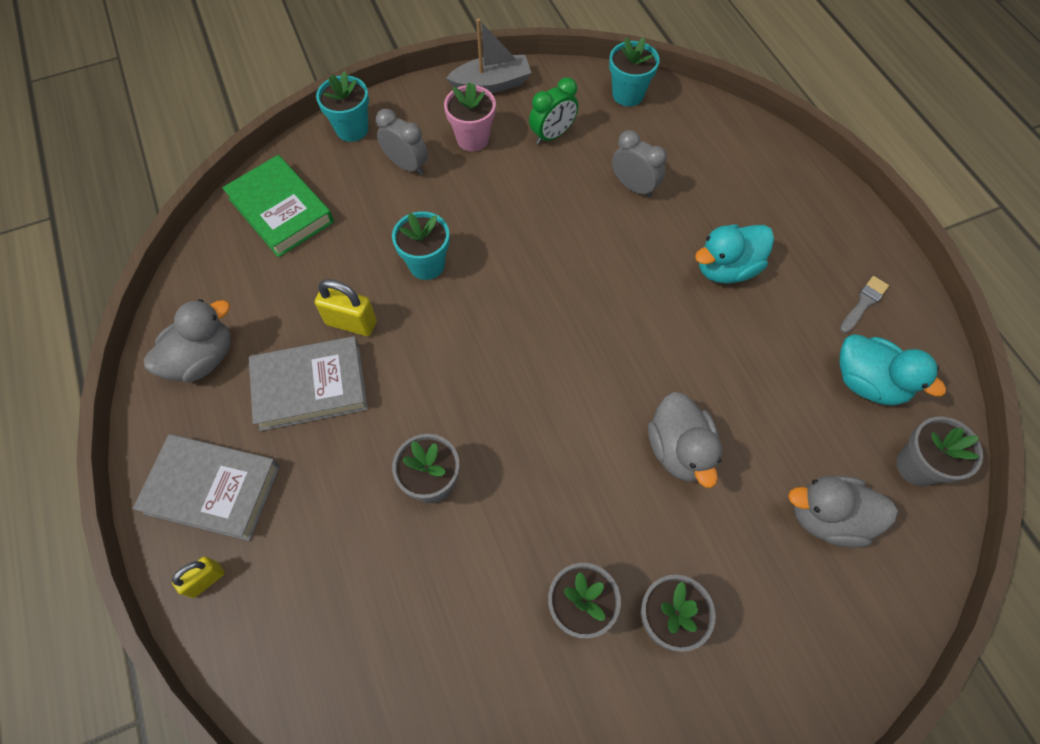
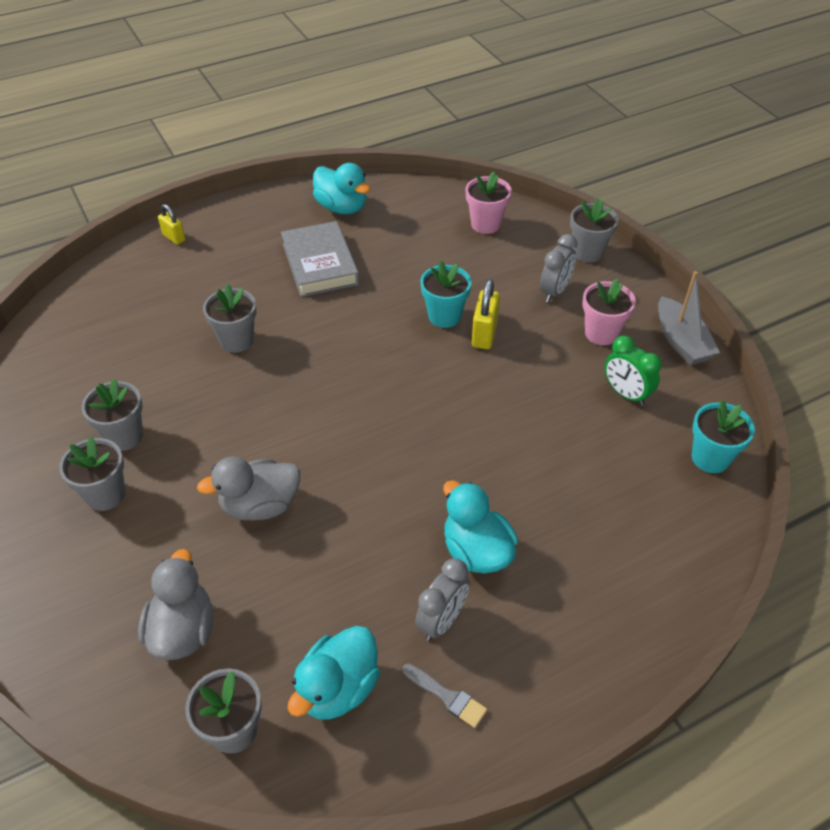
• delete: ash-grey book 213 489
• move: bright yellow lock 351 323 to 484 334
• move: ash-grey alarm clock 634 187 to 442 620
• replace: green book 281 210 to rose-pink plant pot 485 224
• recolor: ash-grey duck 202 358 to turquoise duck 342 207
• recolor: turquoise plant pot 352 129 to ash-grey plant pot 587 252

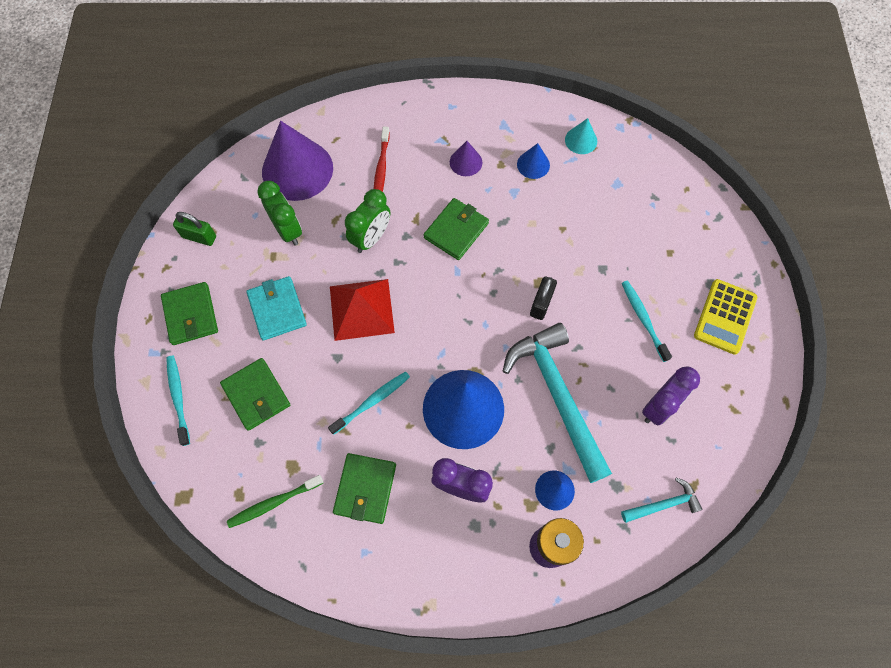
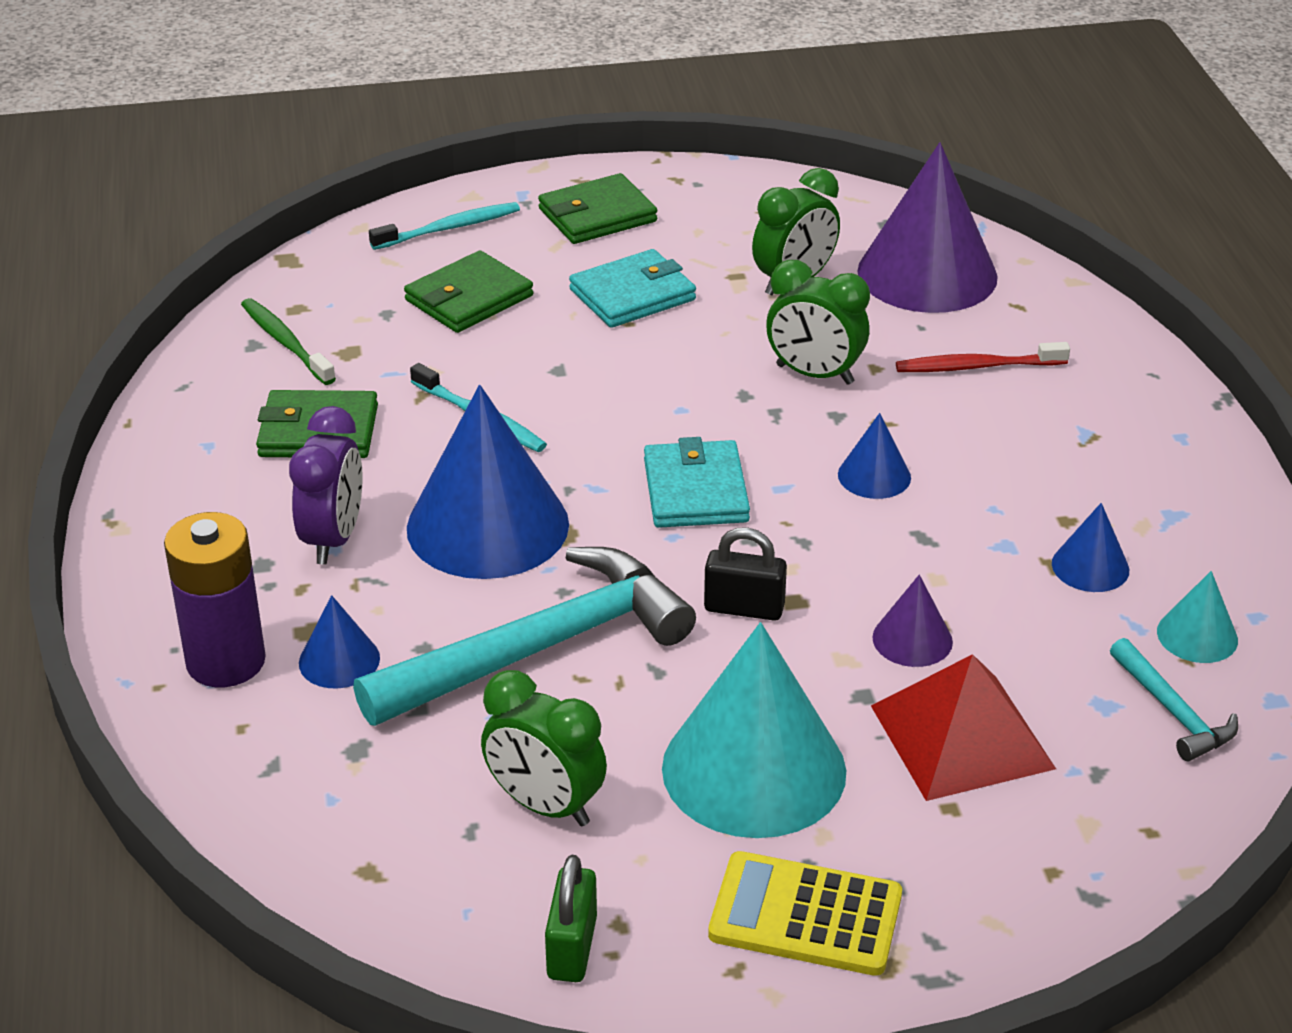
• insert: turquoise wallet 695 490
• move: green lock 199 237 to 572 948
• move: red pyramid shape 361 309 to 962 736
• move: violet cone 466 162 to 912 639
• move: turquoise hammer 663 504 to 1173 712
• replace: green wallet 456 231 to blue cone 874 476
• replace: turquoise dental brush 643 319 to turquoise cone 754 769
• recolor: violet alarm clock 659 406 to green alarm clock 545 805

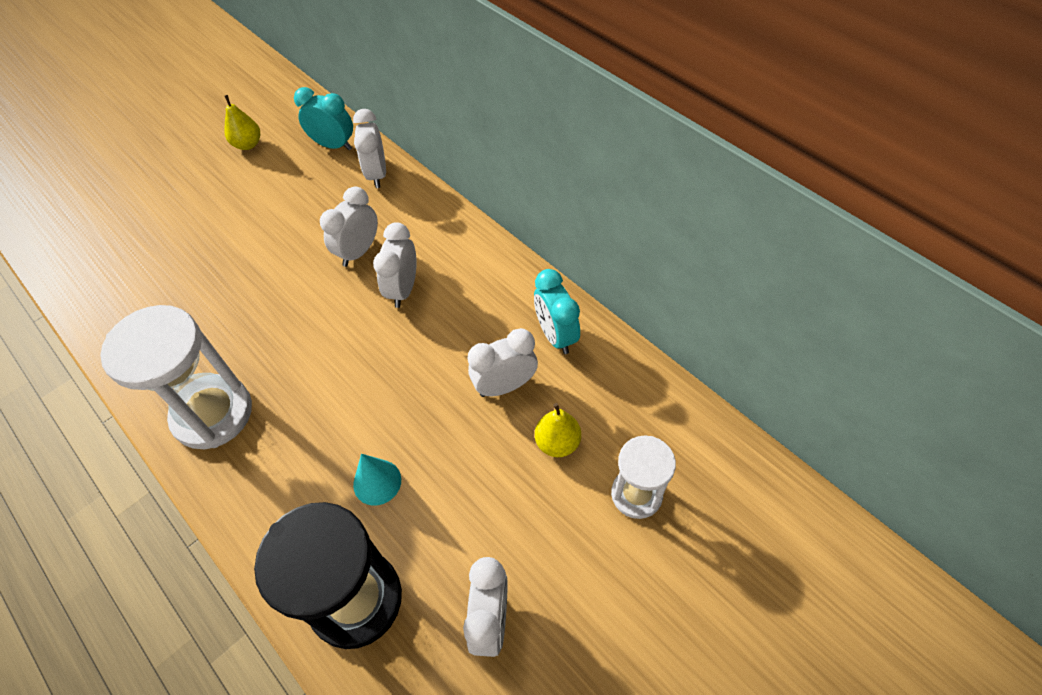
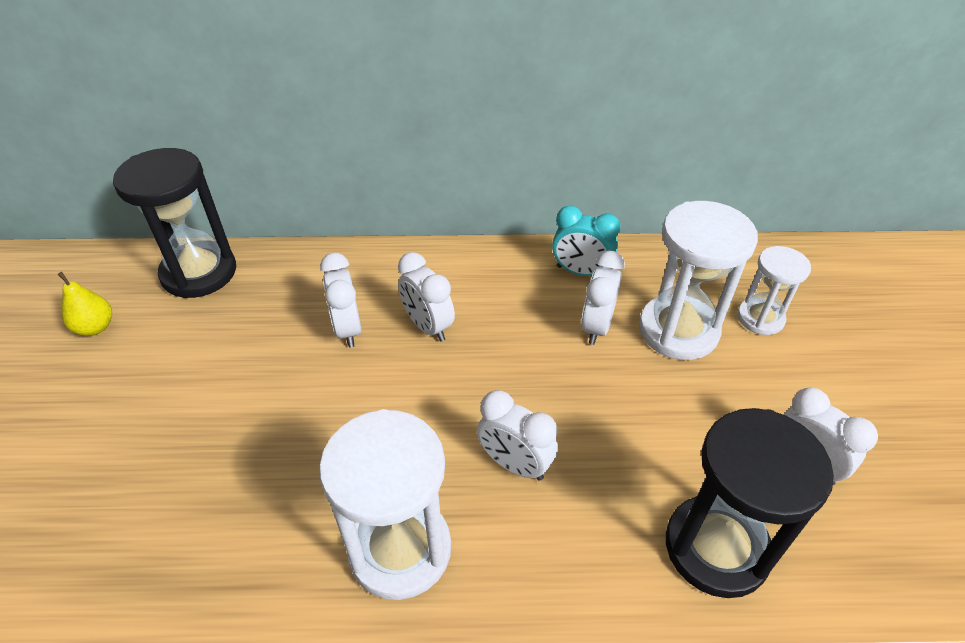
• delete: turquoise cone 377 482
• move: snow-white alarm clock 377 174 to 515 464
• replace: turquoise alarm clock 333 145 to ebony sandglass 199 272
• replace: bright yellow pear 557 442 to snow-white sandglass 678 330

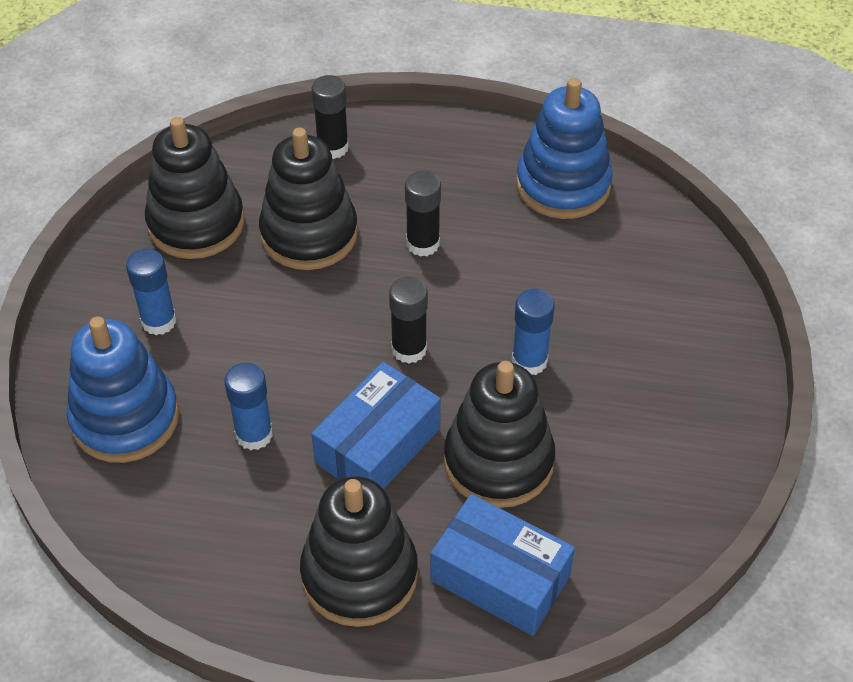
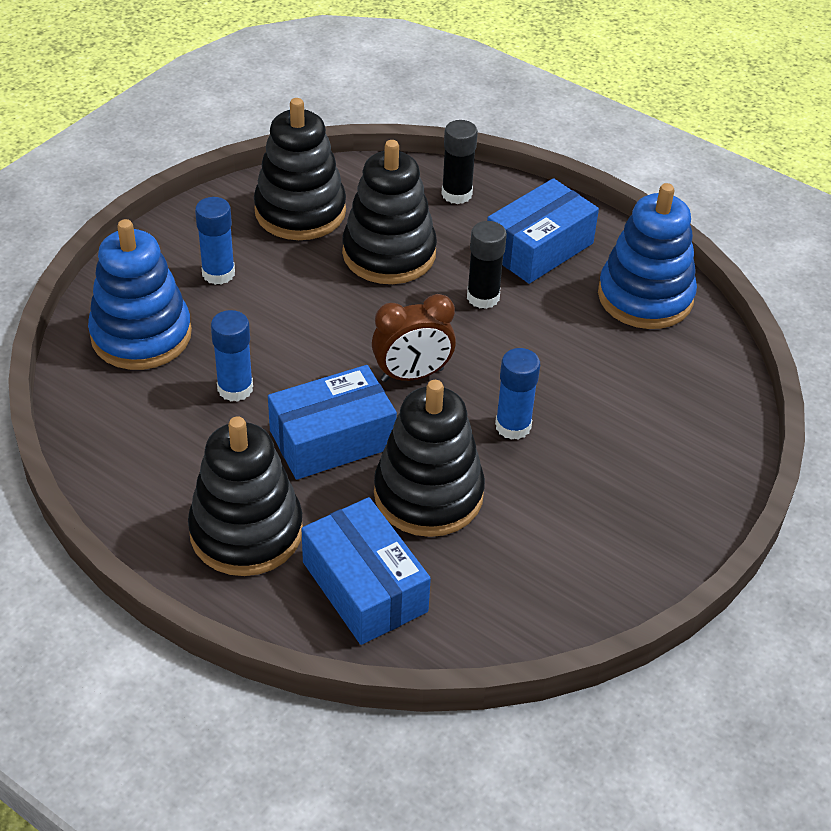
• insert: blue box 539 248
• replace: ebony glue 409 349 to russet alarm clock 412 375

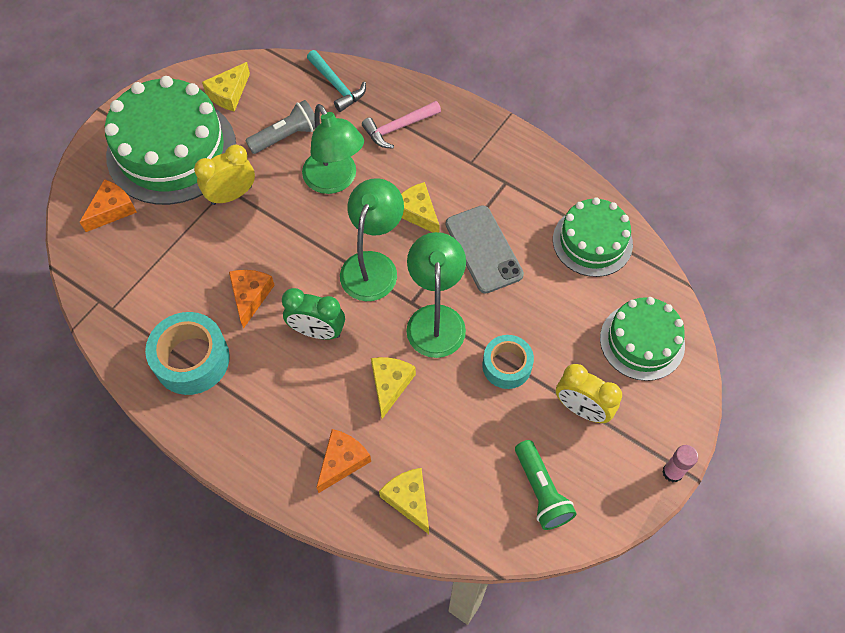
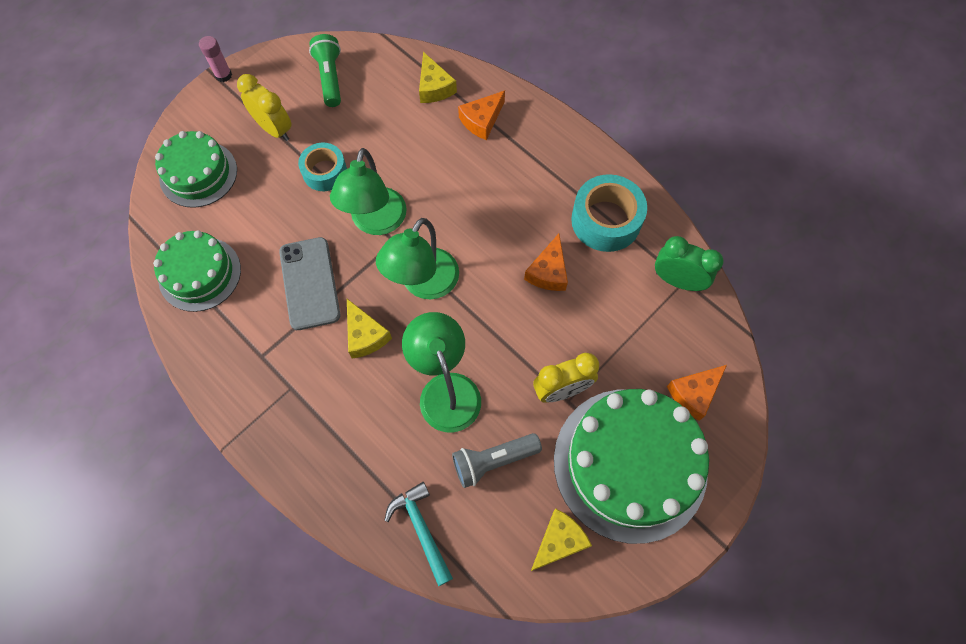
• delete: rose-pink hammer 398 128
• delete: bright yellow cheese wedge 390 384
• move: green alarm clock 317 331 to 677 280

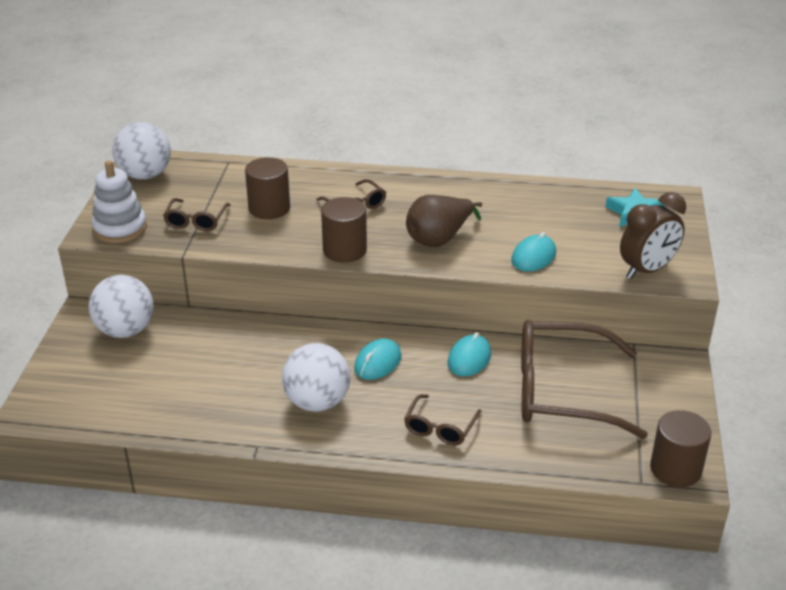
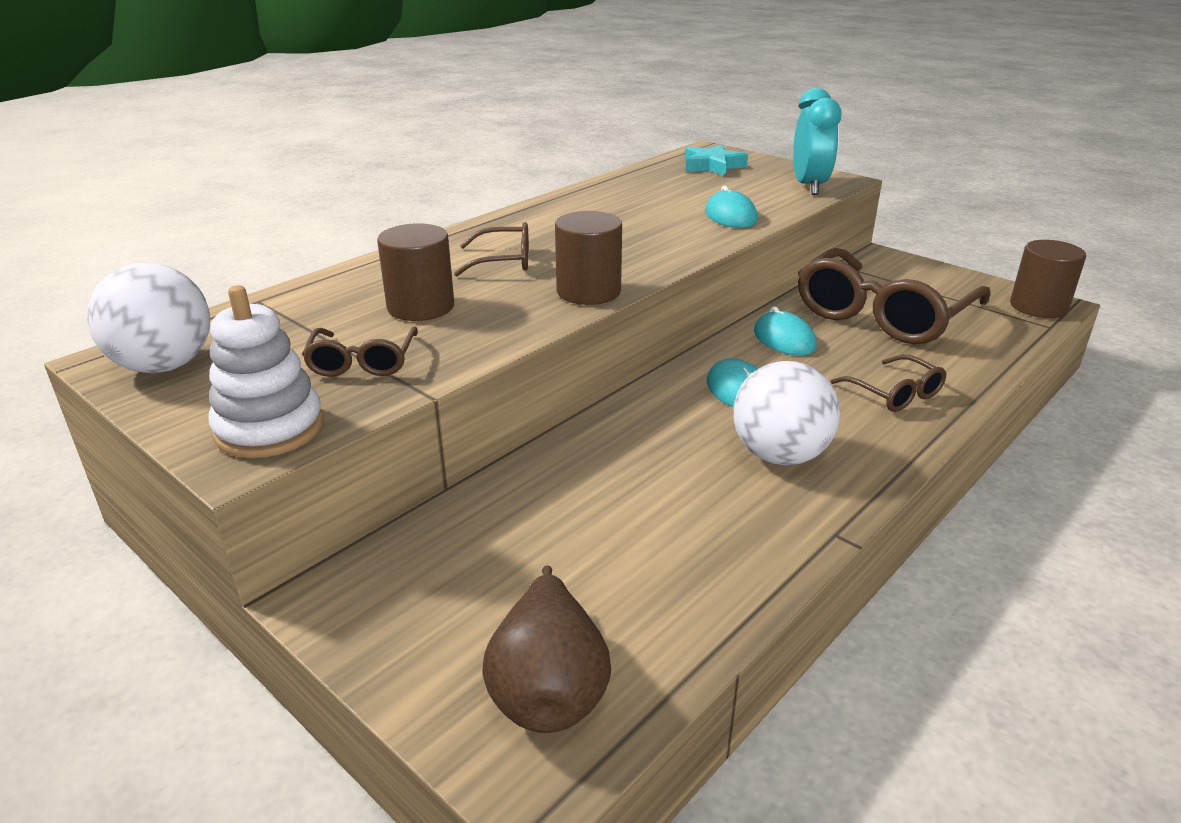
• delete: snow-white play ball 125 330
• move: russet pear 439 239 to 548 688
• recolor: russet alarm clock 647 270 to turquoise alarm clock 809 186
• rotate: russet glasses 196 221 = 362 362 45 degrees clockwise

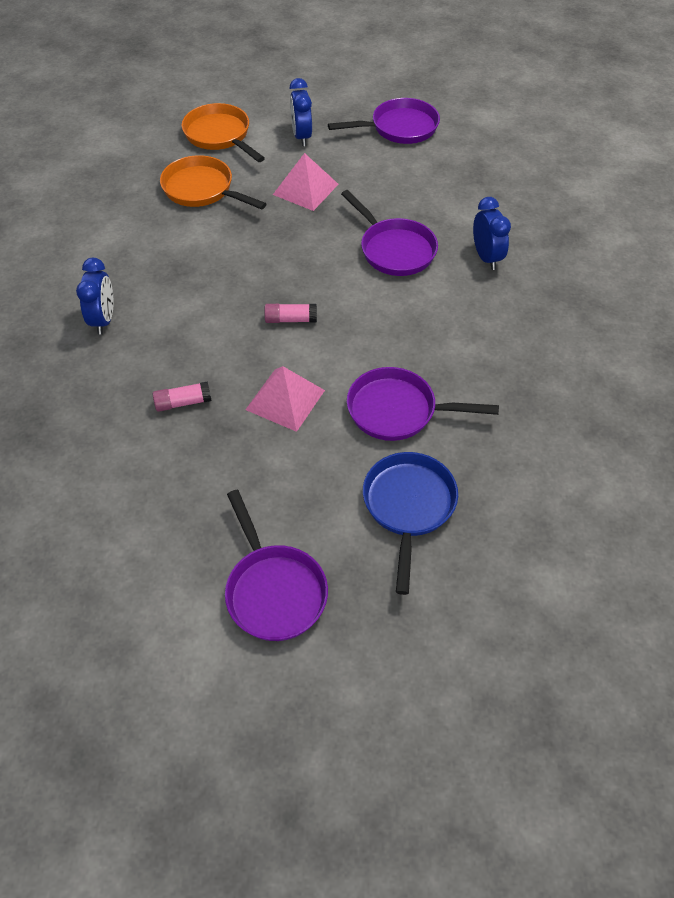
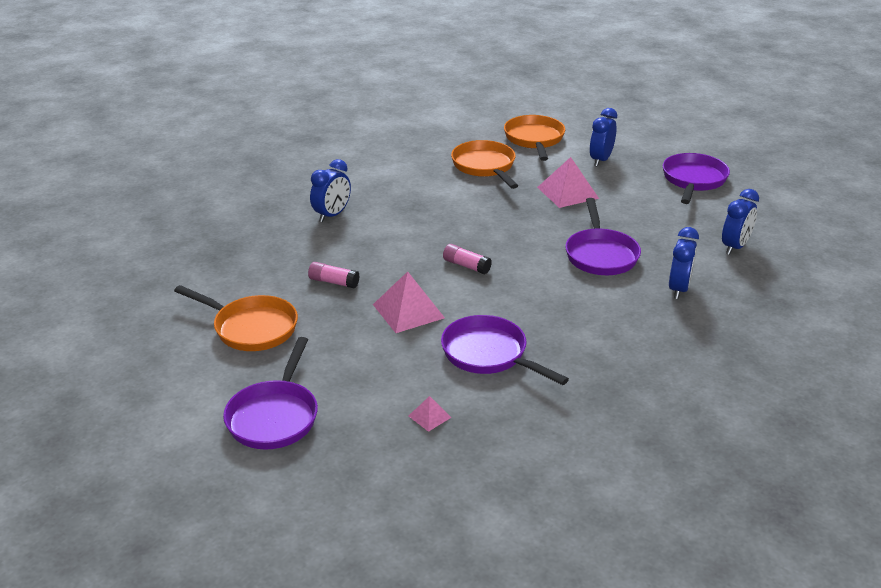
• insert: bright orange skillet 251 328
• insert: blue alarm clock 735 247
• replace: blue skillet 408 507 to rose-pink pyramid shape 429 416
• rotate: violet skillet 399 128 = 693 180 90 degrees counterclockwise

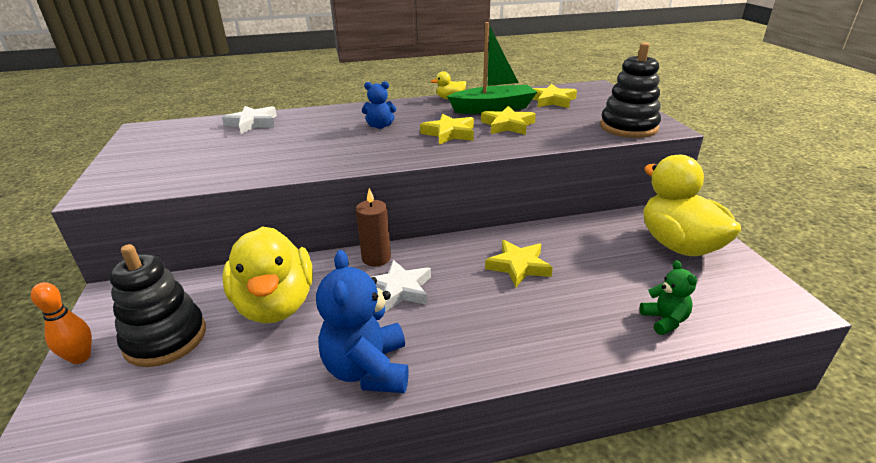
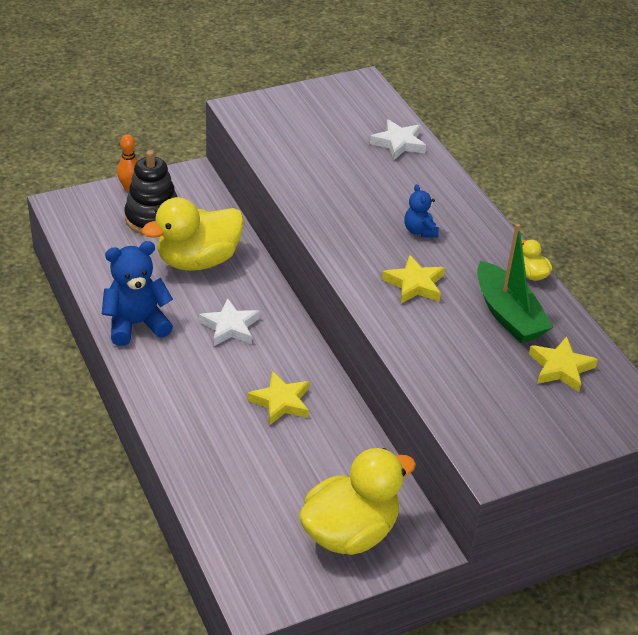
• delete: russet wax candle 376 258
• delete: bright yellow five-pointed star 507 125
• delete: ebony stacking toy 628 127
• delete: green teddy bear 664 320

